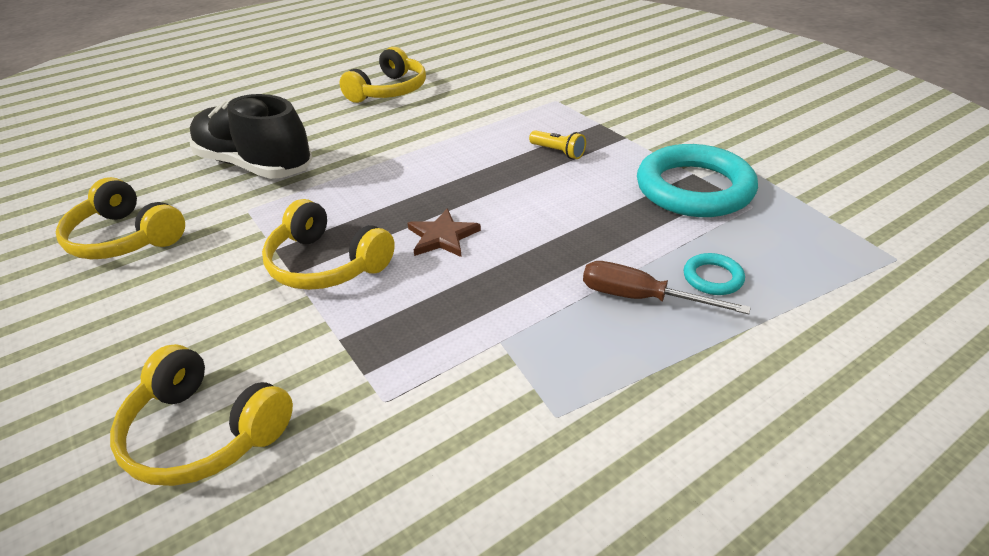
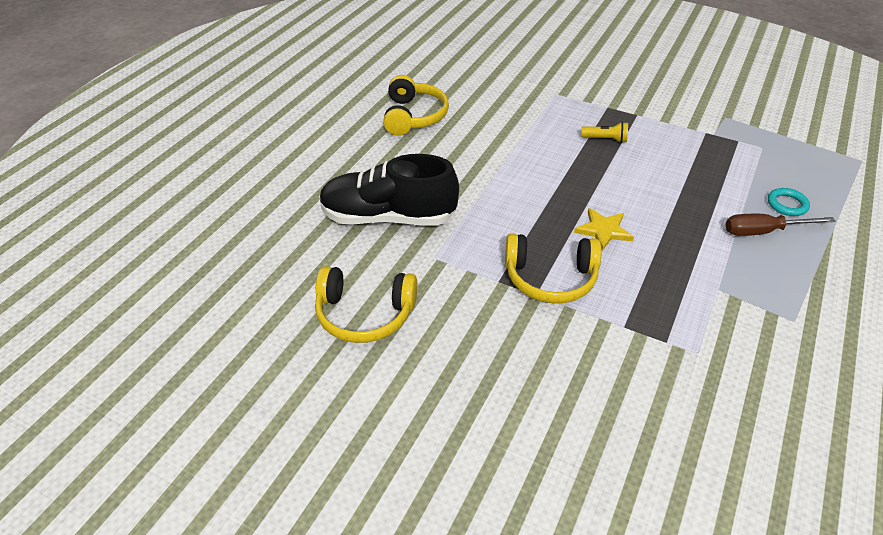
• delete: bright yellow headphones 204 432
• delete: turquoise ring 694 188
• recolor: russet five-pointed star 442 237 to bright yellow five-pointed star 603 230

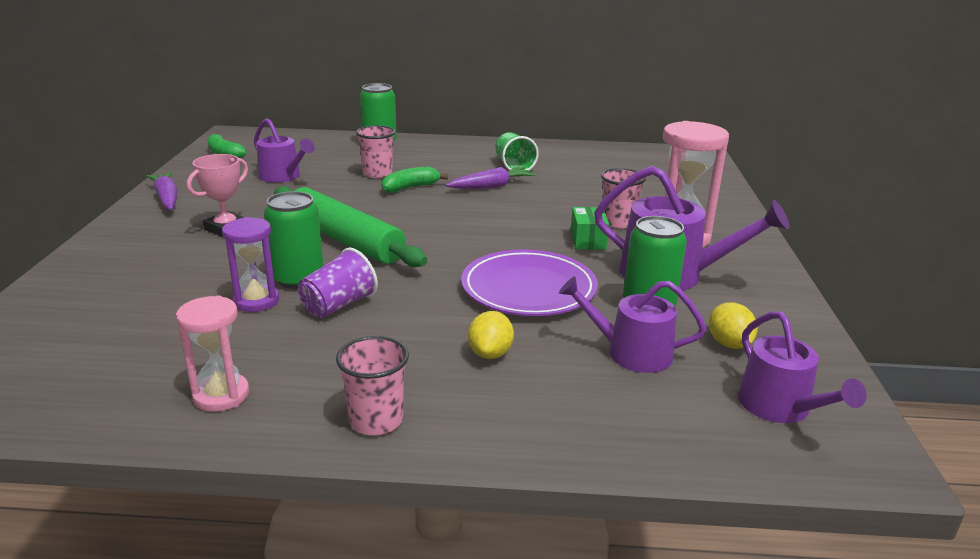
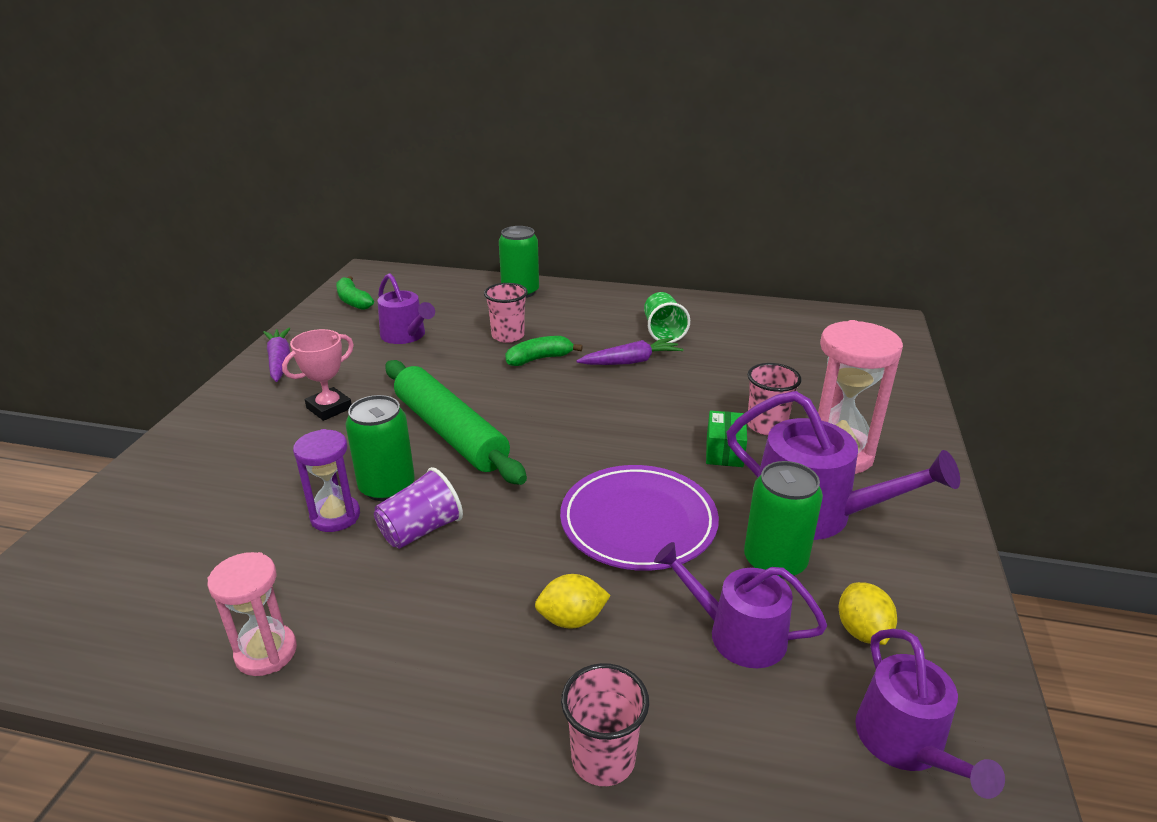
• move: rose-pink cup 376 420 to 603 759
• rotate: bright yellow toy lemon 490 353 = 572 619 60 degrees clockwise

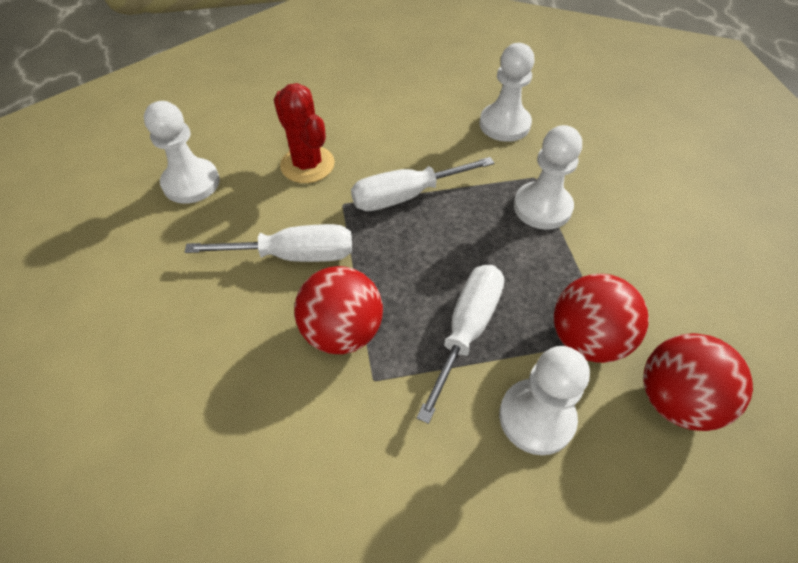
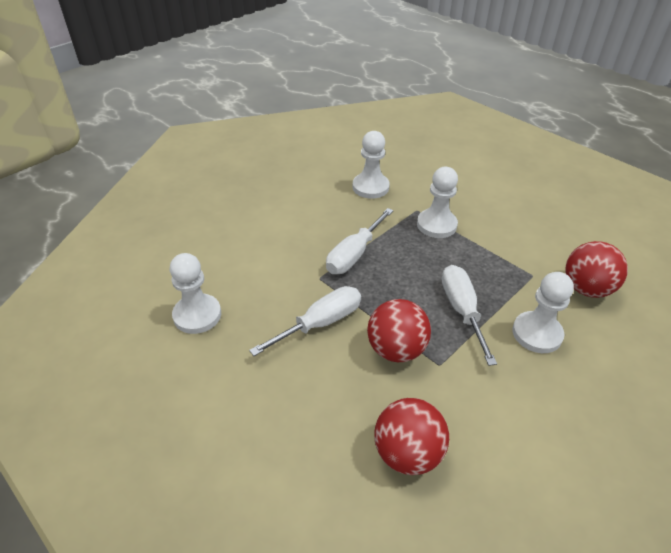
• delete: red saguaro cactus 307 164
• move: red play ball 587 339 to 407 453

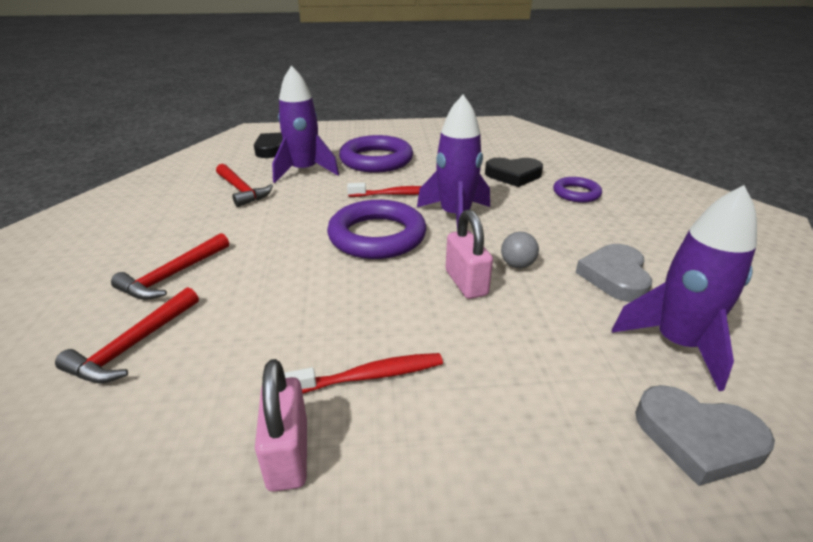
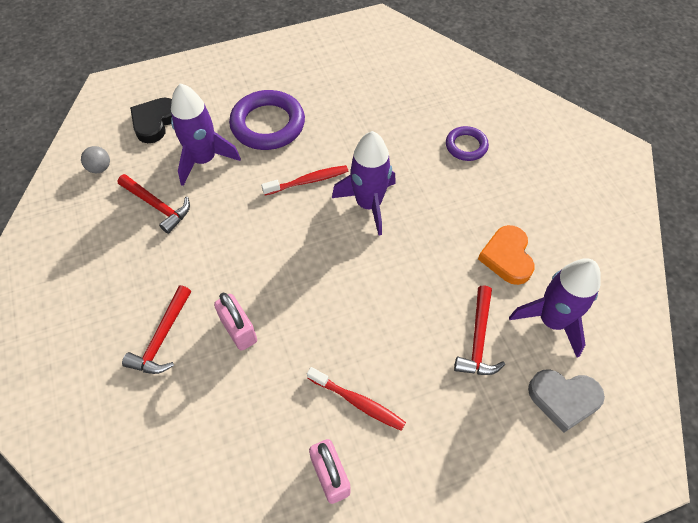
• delete: violet ring 377 236
• delete: ebony heart 513 175
• move: red hammer 133 345 to 478 339
• move: rose-pink lock 466 283 to 238 330
• move: ash-grey play ball 517 265 to 100 168
• recolor: ash-grey heart 615 276 to bright orange heart 507 257
• rotate: red dental brush 370 376 = 358 402 60 degrees clockwise

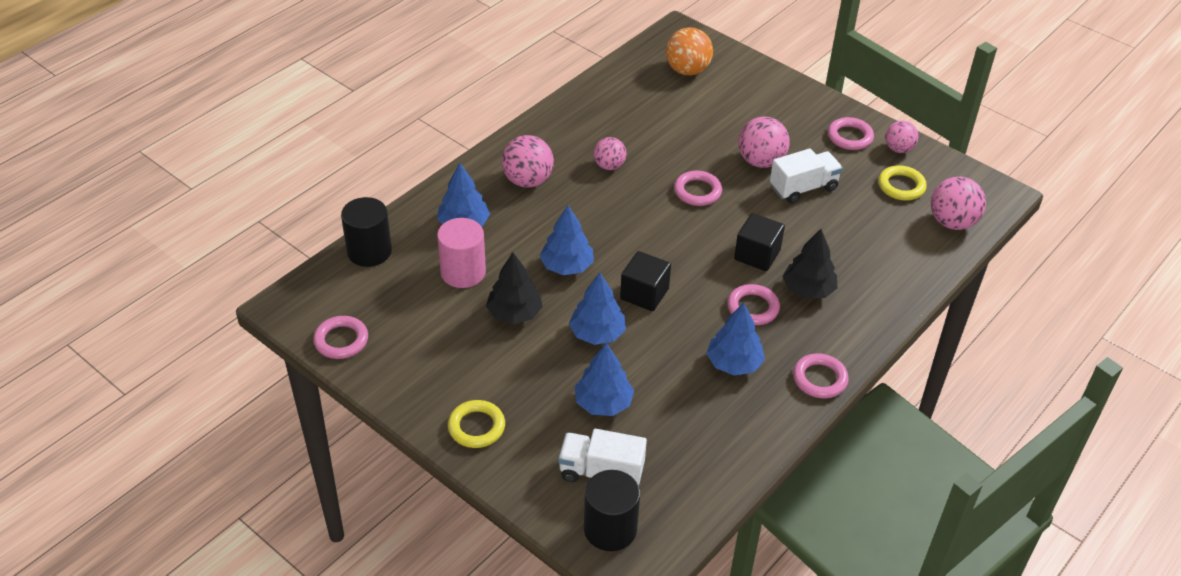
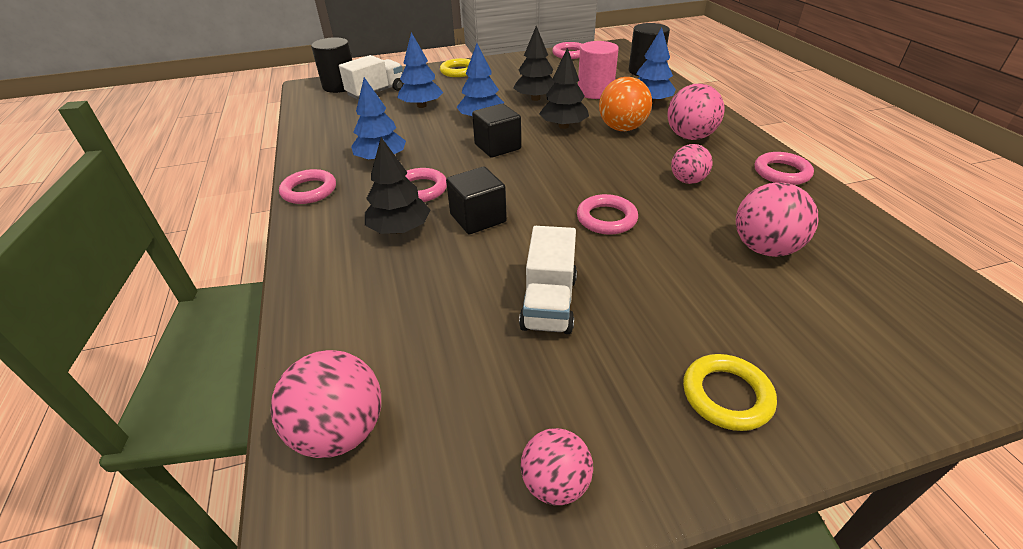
• move: bright orange play ball 687 70 to 622 128
• move: rose-pink play ball 760 161 to 764 248
• move: rose-pink ring 850 137 to 781 172
• move: bright yellow ring 901 186 to 726 395
• recolor: blue tree 567 266 to ebony tree 563 126

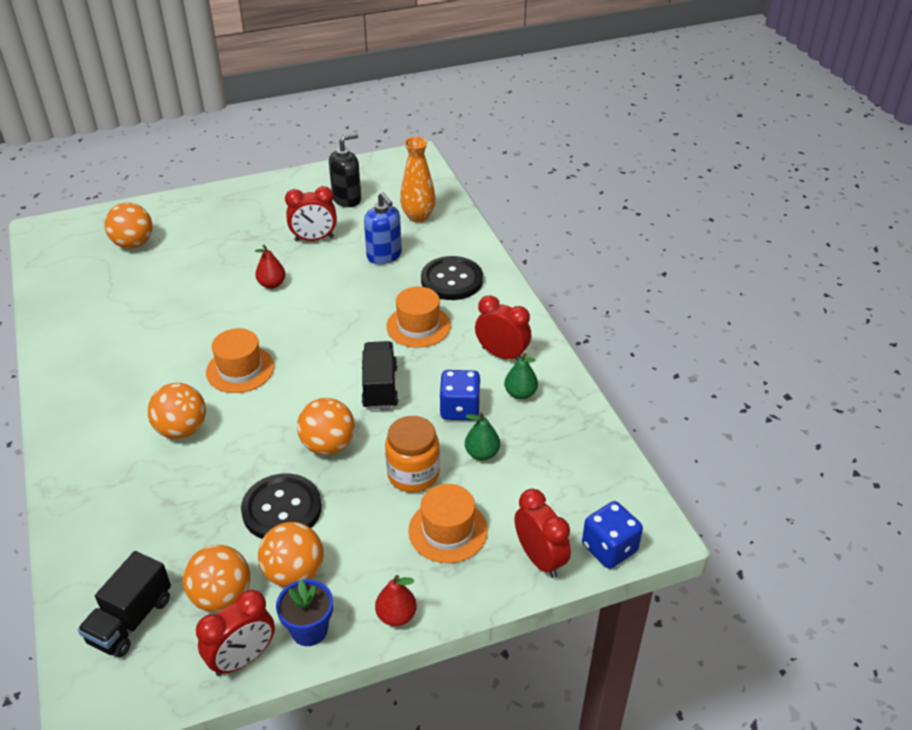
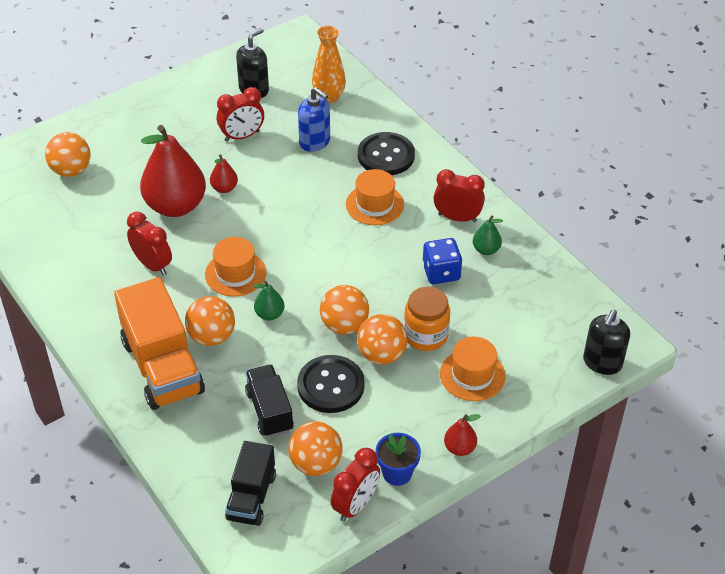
• insert: bright orange toy truck 163 367
• insert: red pear 176 206
• move: bright orange play ball 294 573 to 381 355
• move: ebony toy truck 380 387 to 269 411
• move: green pear 482 453 to 269 314
• move: red alarm clock 540 559 to 153 265
• replace: blue game die 609 548 to ebony pump bottle 602 363

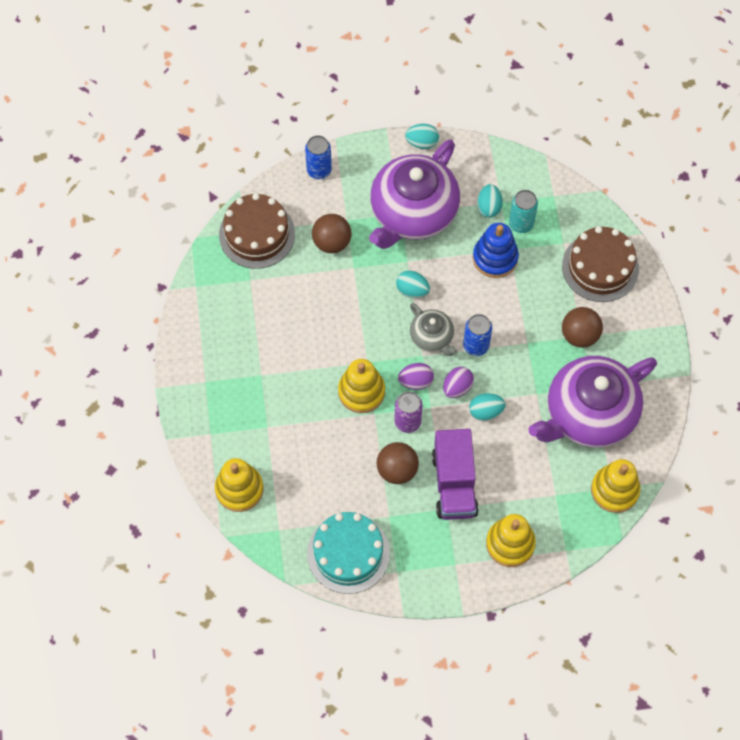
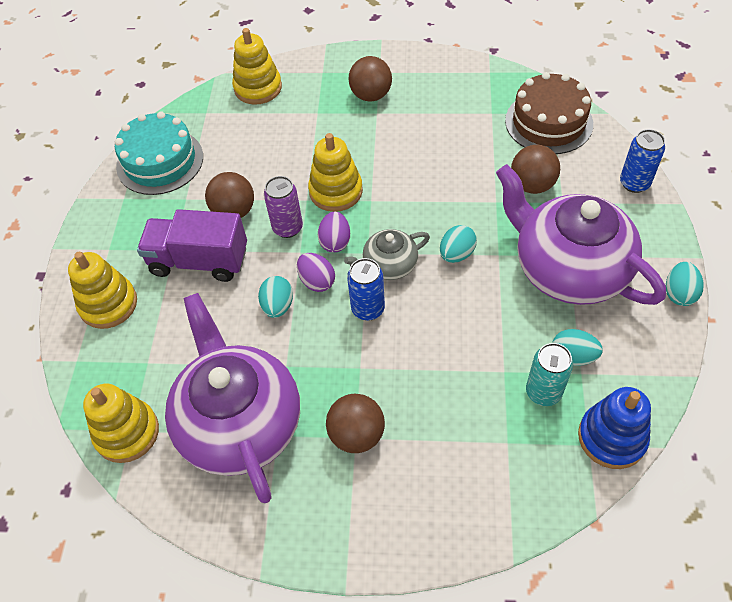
• delete: russet gateau 600 267
• insert: russet play ball 371 95
• move: blue stacking toy 495 258 to 612 437

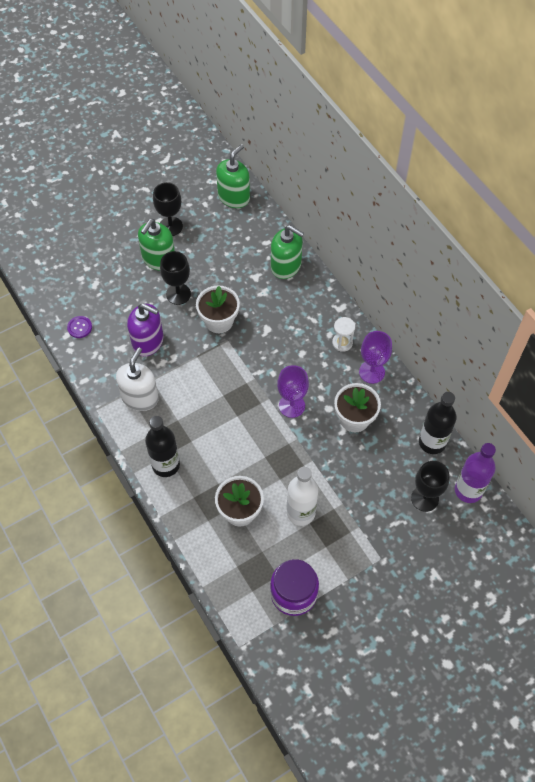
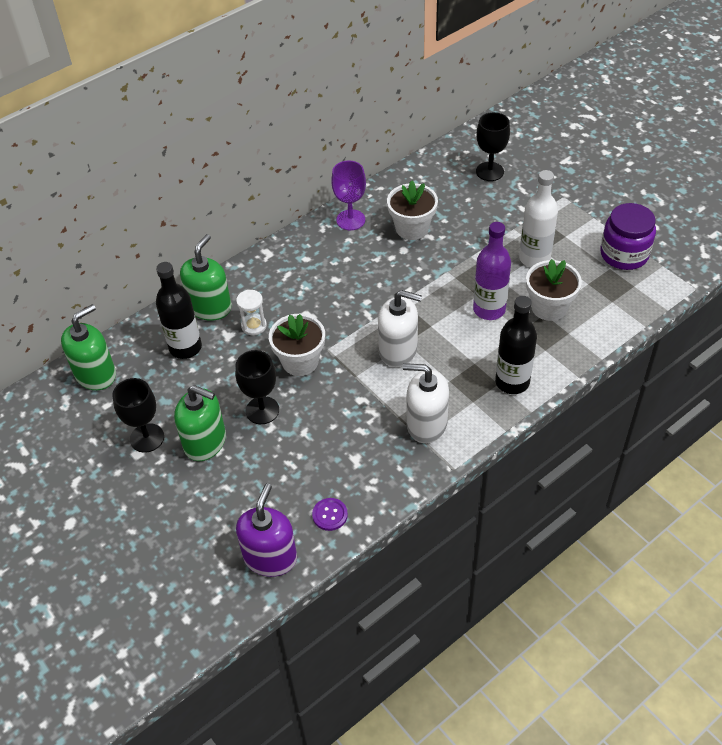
• delete: violet chalice 291 405
• insert: snow-white pump bottle 398 350
• move: violet pump bottle 148 342 to 270 557
• move: snow-white sandglass 342 343 to 254 326
• move: ebony bottle 432 442 to 185 347
• move: violet bottle 468 490 to 489 309
• rotate: green pump bottle 234 197 = 96 374 105 degrees clockwise

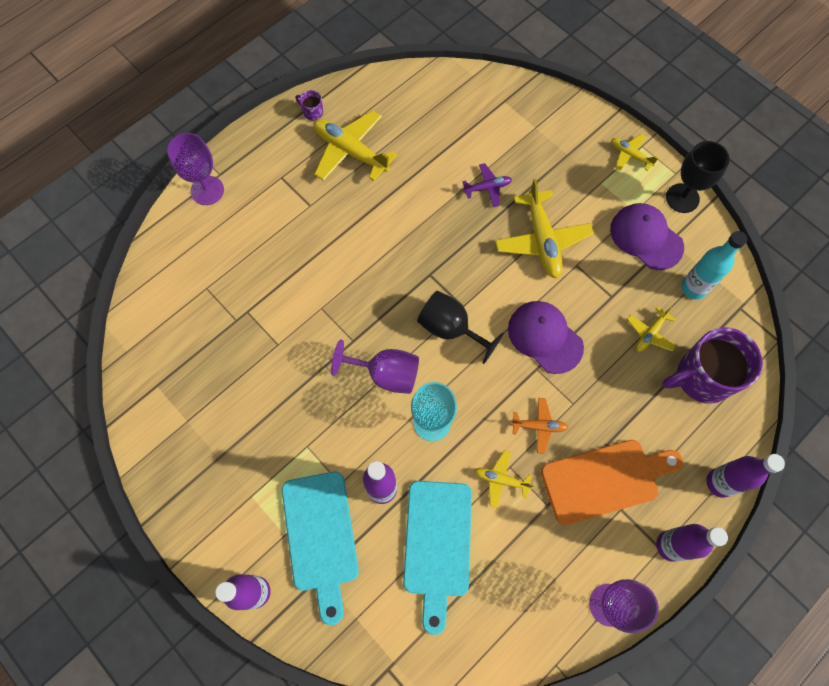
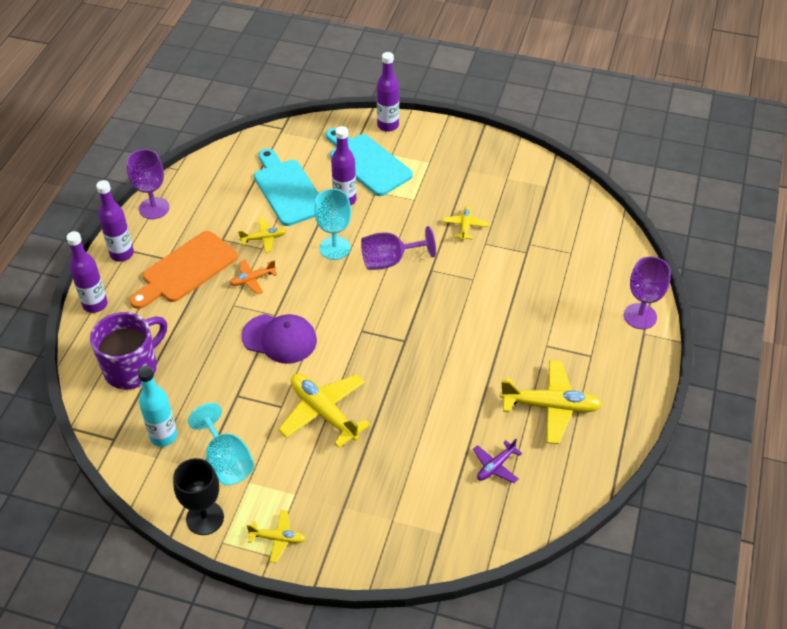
• delete: violet coffee mug 312 112
• delete: ebony chalice 450 329
• move: violet plane 487 188 to 495 466
• move: bright yellow plane 650 333 to 465 226
• replace: violet cap 646 237 to turquoise chalice 226 461

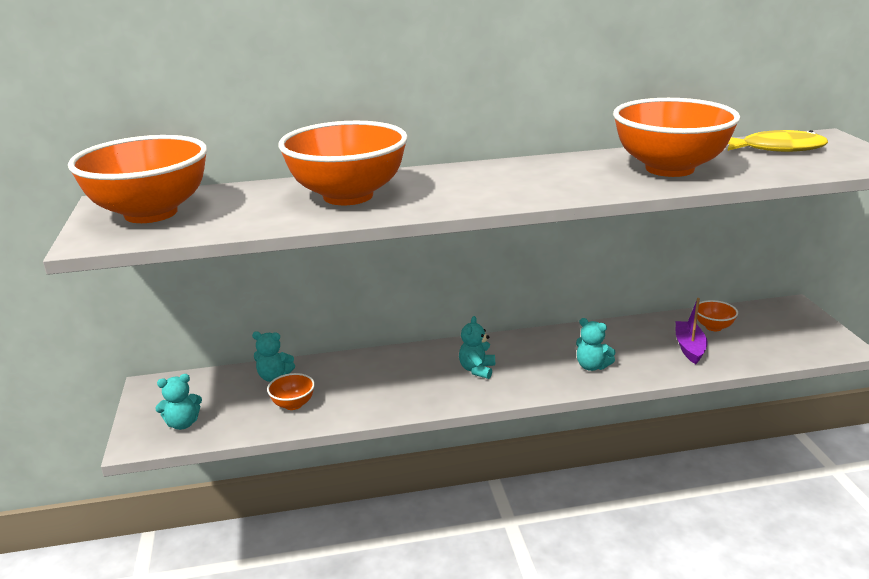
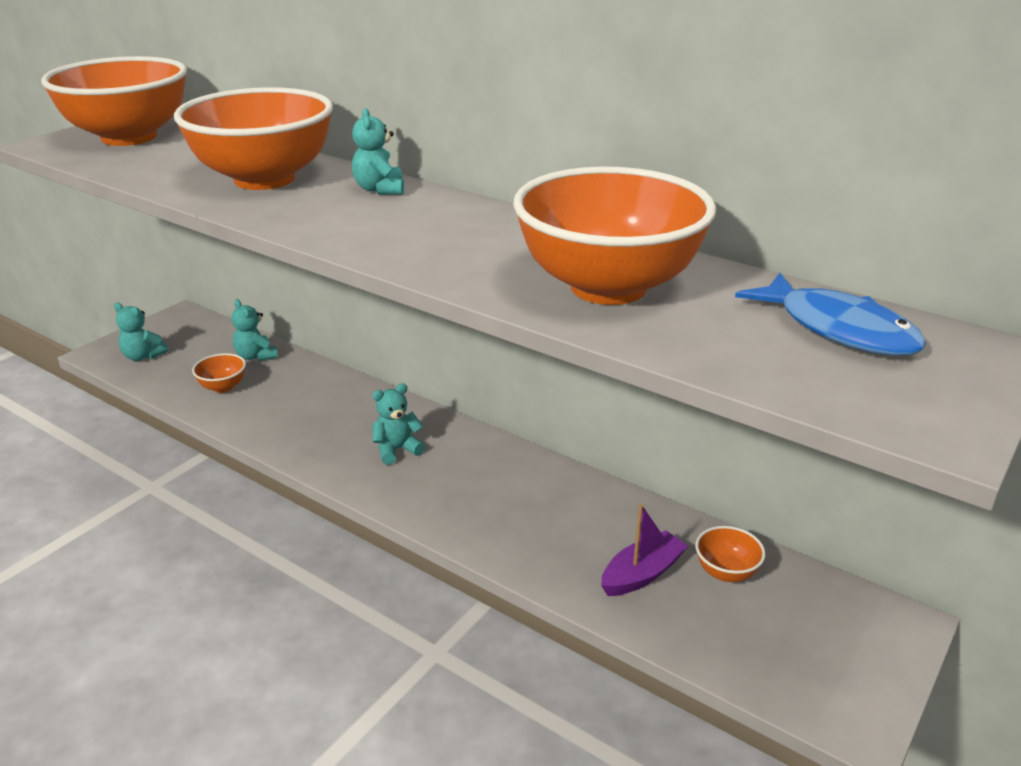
• move: turquoise teddy bear 592 366 to 380 189
• recolor: bright yellow fish figure 777 149 to blue fish figure 839 329

